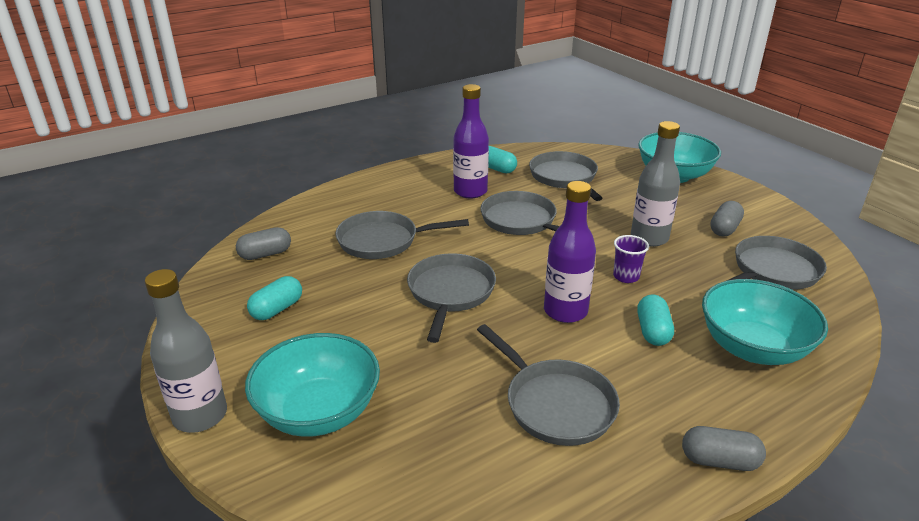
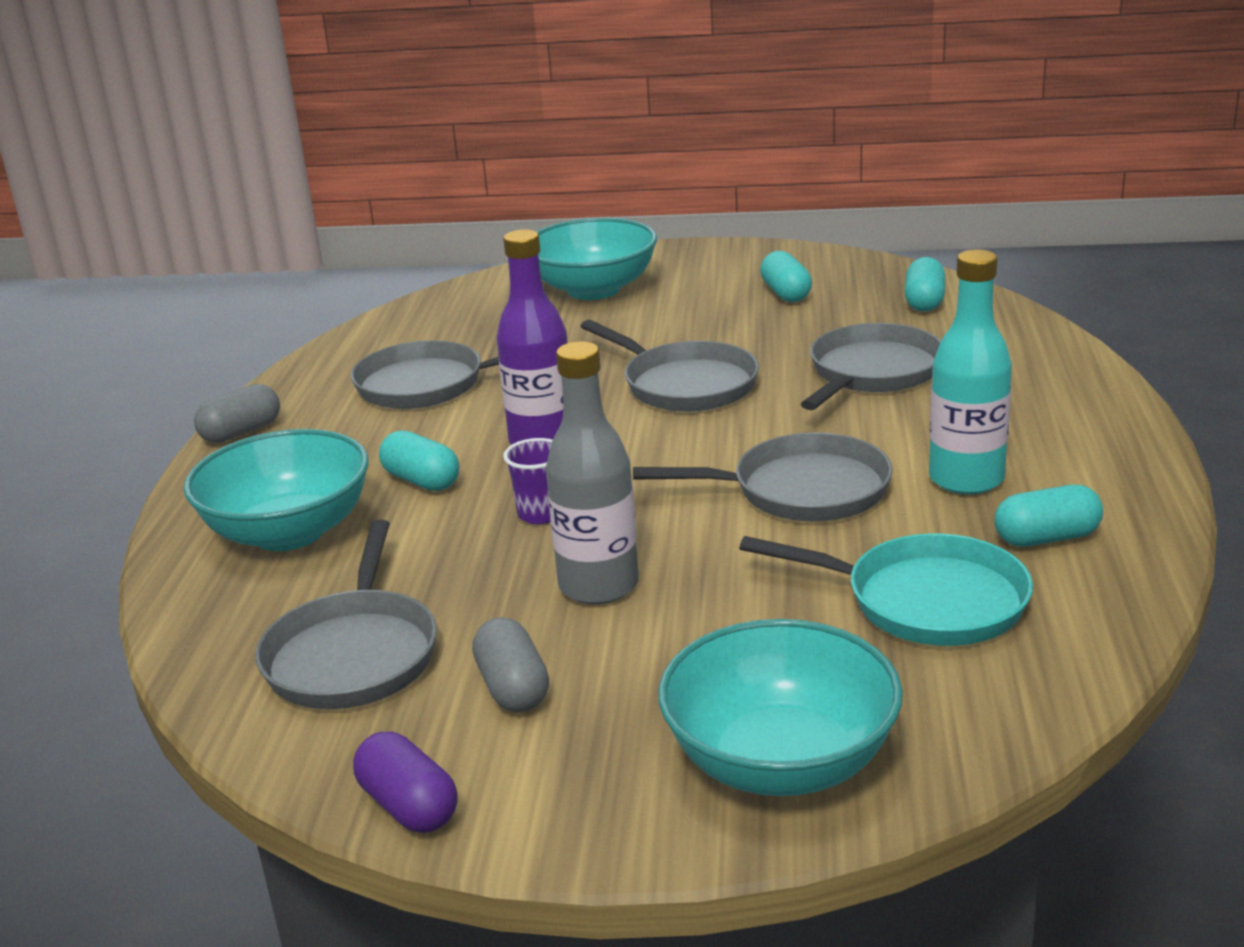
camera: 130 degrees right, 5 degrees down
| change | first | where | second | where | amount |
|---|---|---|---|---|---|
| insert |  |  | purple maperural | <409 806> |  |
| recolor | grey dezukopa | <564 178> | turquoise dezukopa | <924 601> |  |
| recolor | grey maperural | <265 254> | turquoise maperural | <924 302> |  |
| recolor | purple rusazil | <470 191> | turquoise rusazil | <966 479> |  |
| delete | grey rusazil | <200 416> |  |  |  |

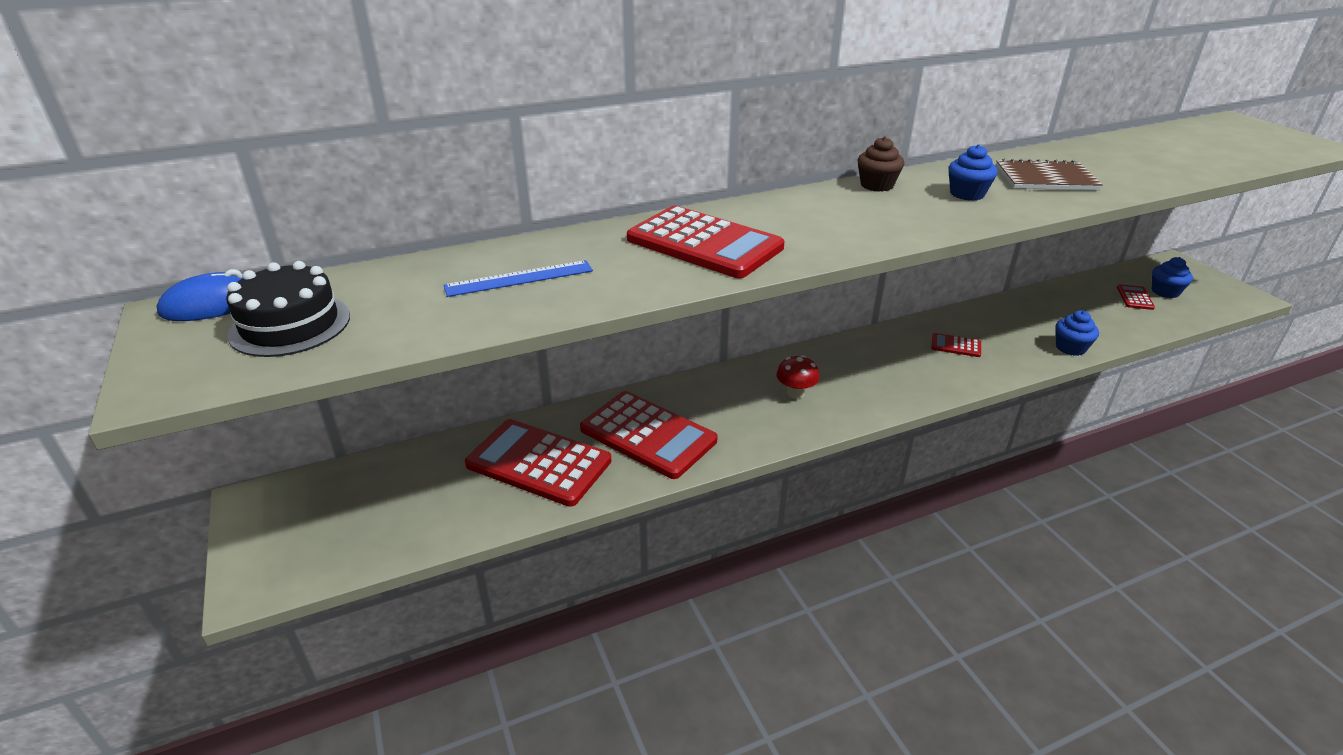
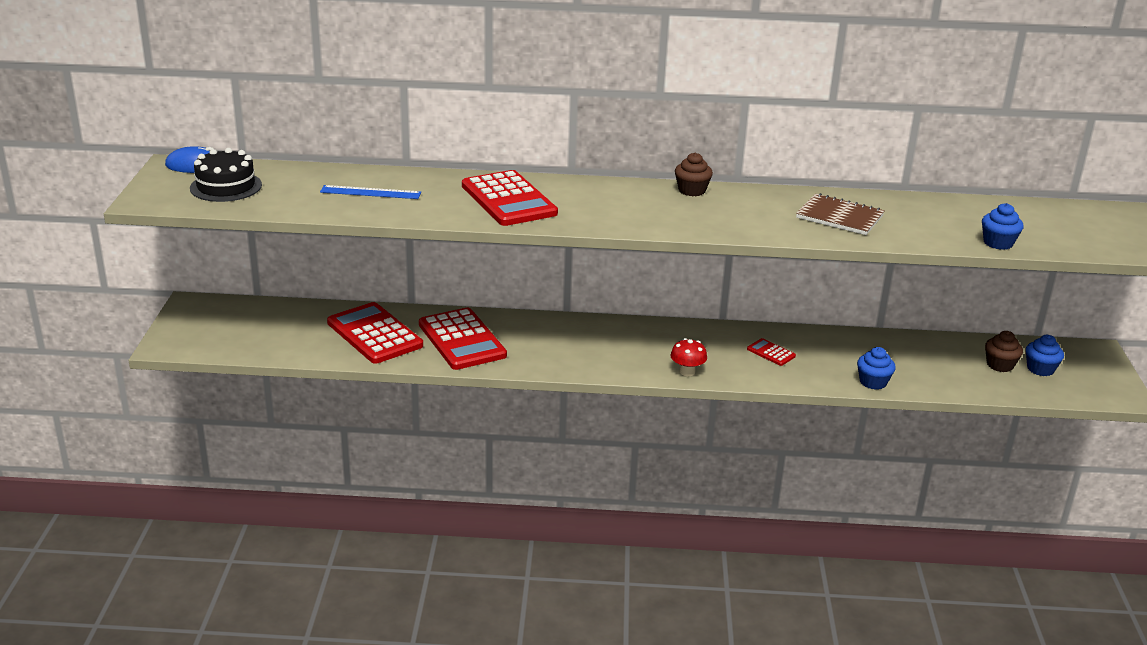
camera: 25 degrees right, 5 degrees down
| change | first | where | second | where | amount |
|---|---|---|---|---|---|
| move | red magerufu | <795 393> |  | <687 372> |  |
| move | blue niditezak | <967 194> |  | <998 243> |  |
| replace | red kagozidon | <1134 298> | brown niditezak | <1000 365> |  |

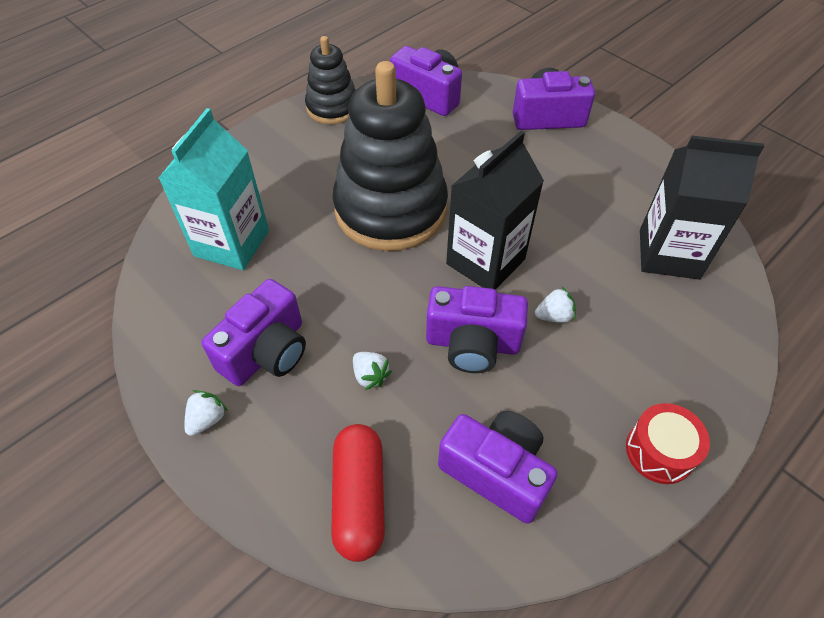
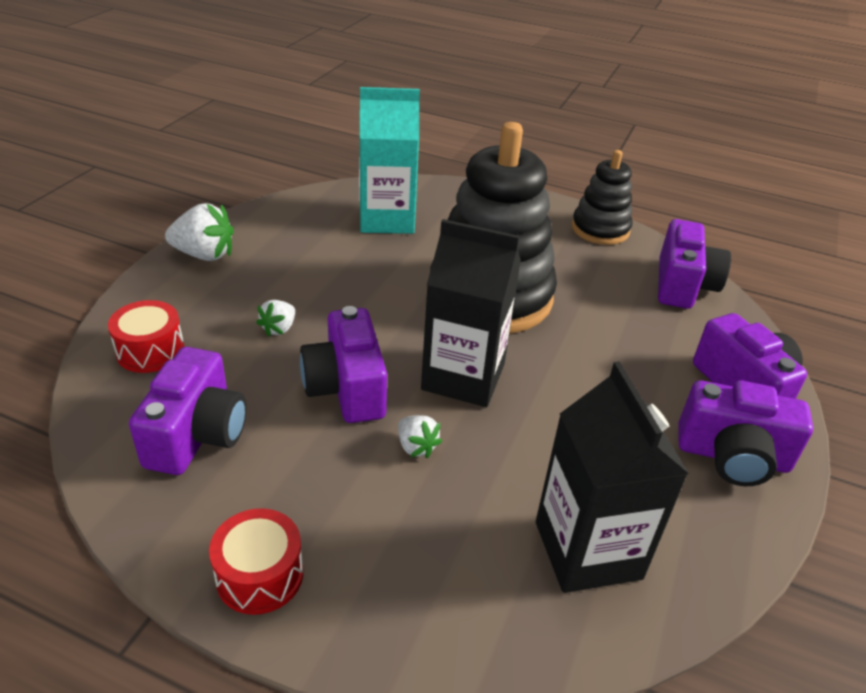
camera: 65 degrees right, 15 degrees down
| change | first | where | second | where | amount |
|---|---|---|---|---|---|
| replace | red maperural | <359 497> | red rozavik | <150 351> |  |
| resize | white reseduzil | <207 419> |  | <204 255> | x1.76 |
| move | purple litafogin | <266 351> |  | <732 456> |  |

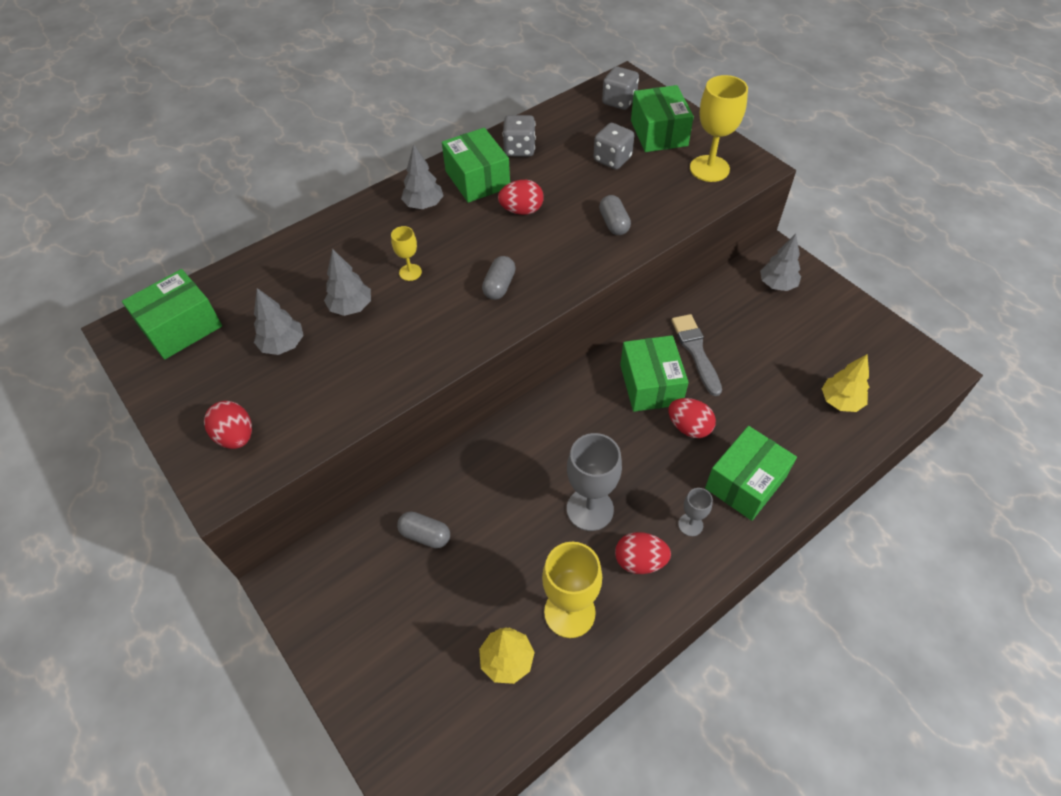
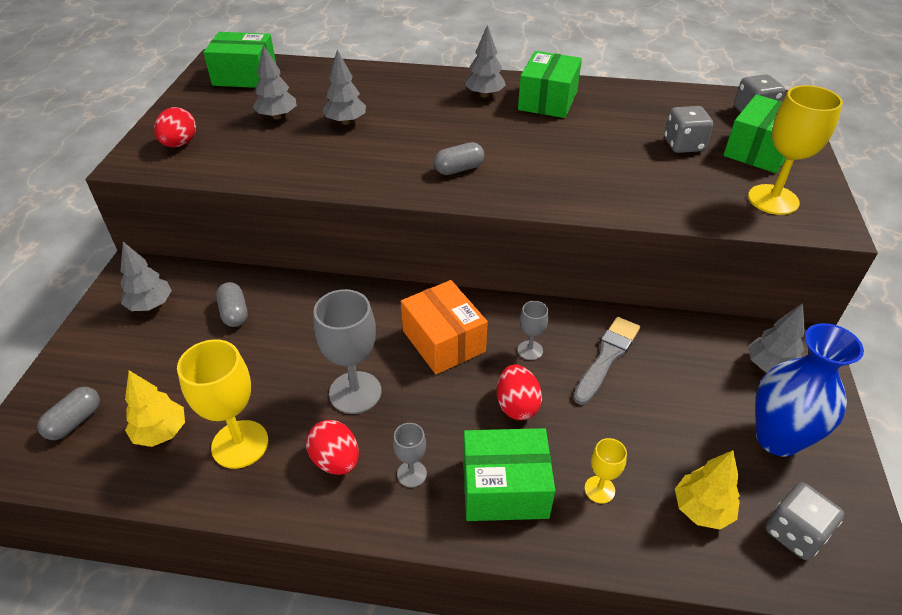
camera: 45 degrees right, 10 degrees down
| change | first | where | second | where | amount |
|---|---|---|---|---|---|
| move | grey maperural | <614 223> |  | <75 421> |  |
| insert |  |  | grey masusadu | <151 305> |  |
| insert |  |  | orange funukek | <443 341> |  |
| replace | green funukek | <651 384> | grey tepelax | <530 350> |  |
| move | yellow tepelax | <410 272> |  | <599 489> |  |
| insert |  |  | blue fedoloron | <777 438> |  |
| move | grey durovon | <519 149> |  | <794 533> |  |
| delete | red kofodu | <521 210> |  |  |  |

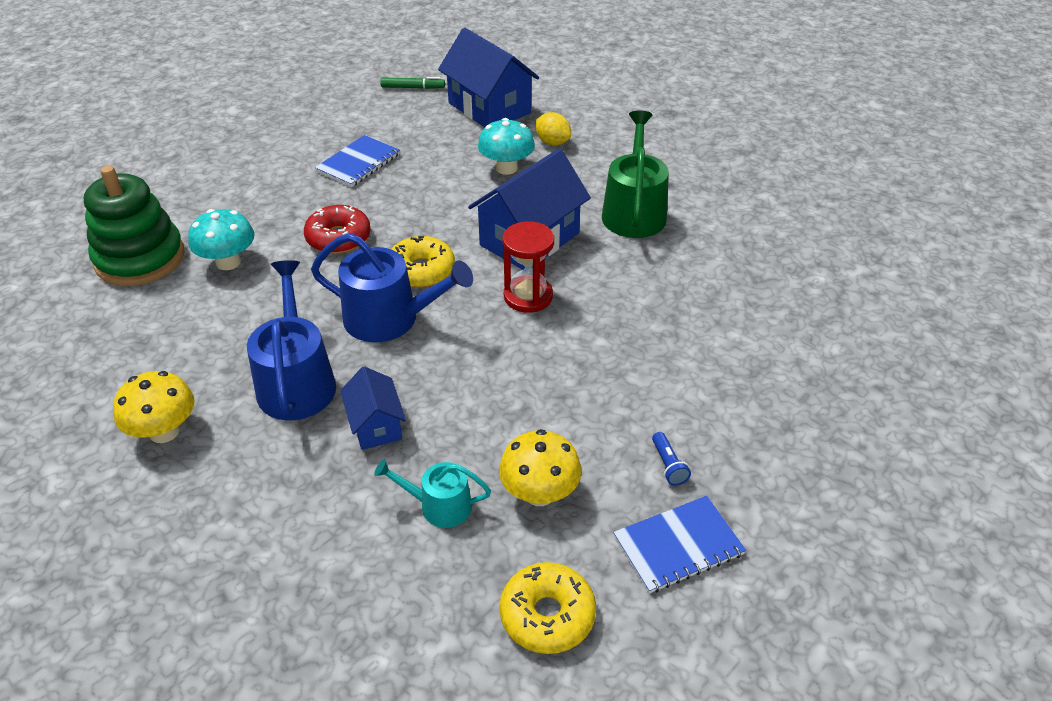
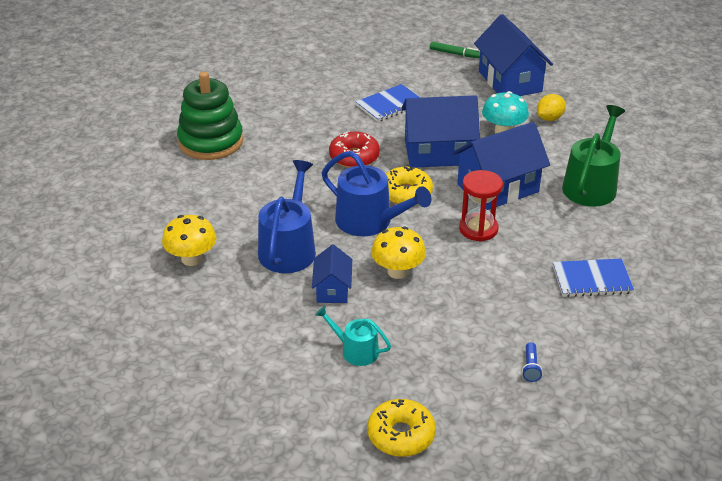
camera: 20 degrees right, 5 degrees down
| change | first | where | second | where | amount |
|---|---|---|---|---|---|
| move | yellow magerufu | <539 493> |  | <397 271> |  |
| insert |  |  | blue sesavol | <438 152> |  |
| rotate | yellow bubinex | <552 142> |  | <549 118> | 75 degrees clockwise |
| move | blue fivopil | <678 546> |  | <592 279> |  |
| delete | turquoise magerufu | <228 262> |  |  |  |

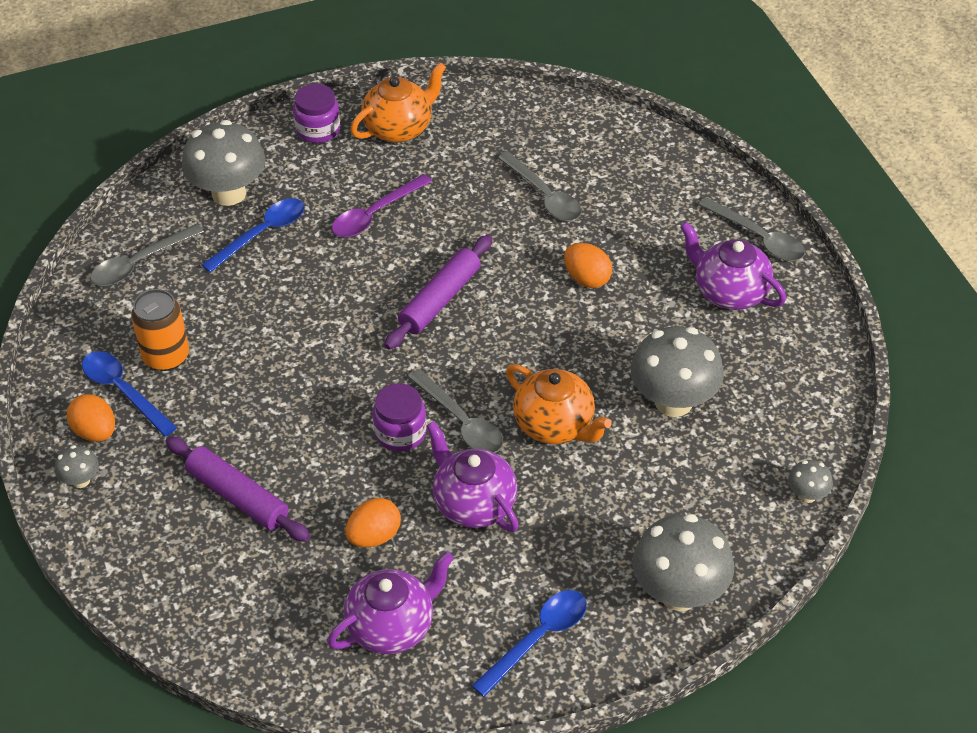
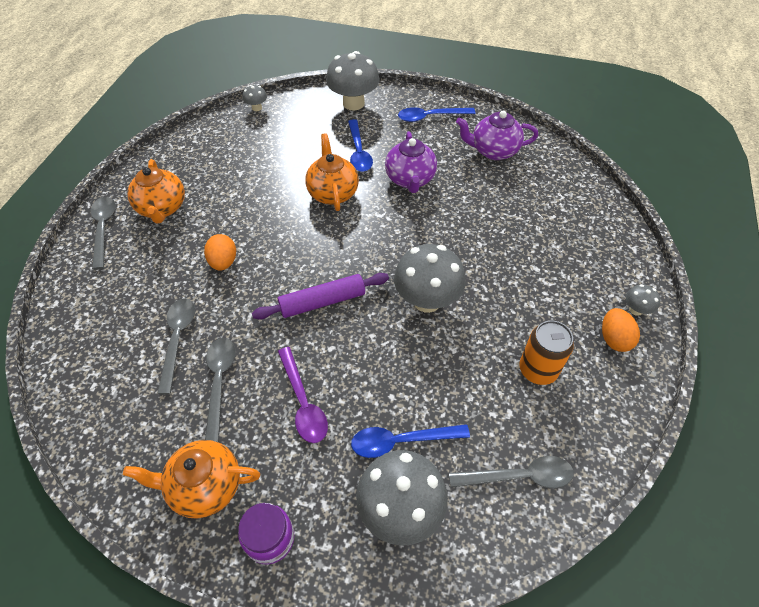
camera: 145 degrees left, 5 degrees up
| change | first | where | second | where | amount |
|---|---|---|---|---|---|
| recolor | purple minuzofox | <729 292> | orange minuzofox | <162 208> |  |
| move | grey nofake | <461 422> |  | <219 382> |  |
| rotate | purple nofake | <375 214> |  | <303 402> | 75 degrees clockwise |
| move | blue nofake | <123 391> |  | <358 152> |  |
| move | grey magerufu | <673 401> |  | <427 300> |  |
| delete | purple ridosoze | <238 496> |  |  |  |
| delete | orange kofodu | <374 536> |  |  |  |
| delete | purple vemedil | <400 433> |  |  |  |

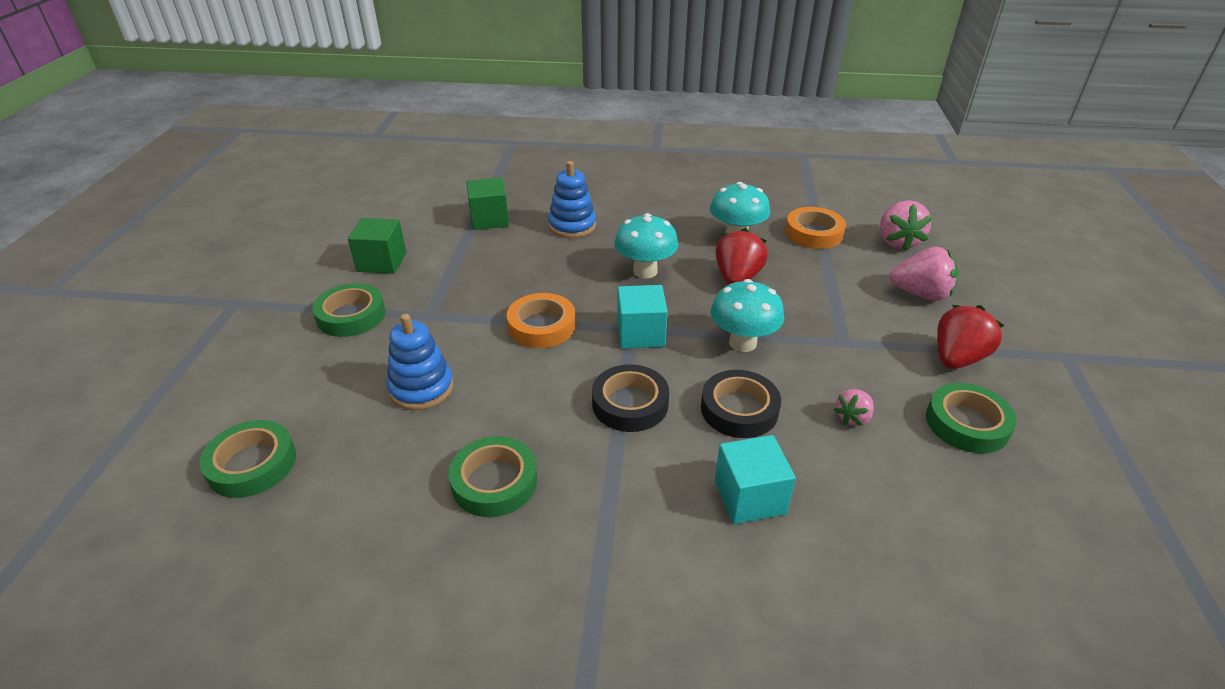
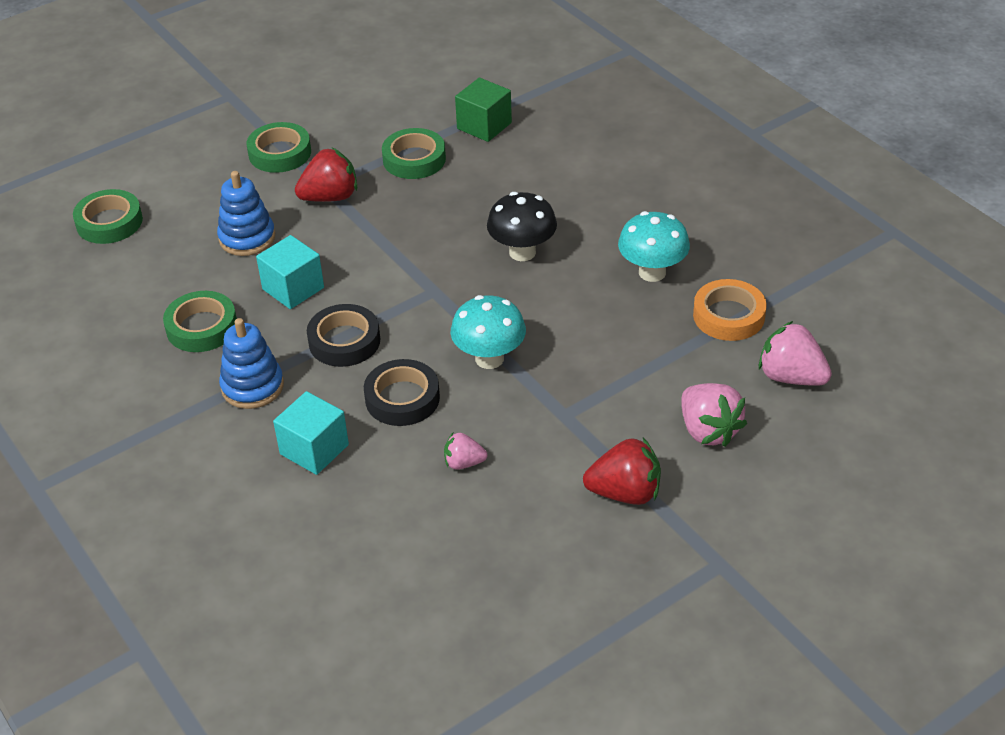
camera: 50 degrees right, 5 degrees up
| change | first | where | second | where | amount |
|---|---|---|---|---|---|
| move | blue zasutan | <572 226> |  | <252 386> |  |
| move | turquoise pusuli | <640 334> |  | <293 288> |  |
| move | red reseduzil | <737 278> |  | <330 197> |  |
| move | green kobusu | <967 423> |  | <414 159> |  |
| recolor | turquoise magerufu | <645 271> | black magerufu | <522 252> |  |
| rotate | pink reseduzil | <897 242> |  | <791 377> | 75 degrees clockwise |
| delete | green pusuli | <382 262> |  |  |  |
| delete | orange kobusu | <542 326> |  |  |  |

